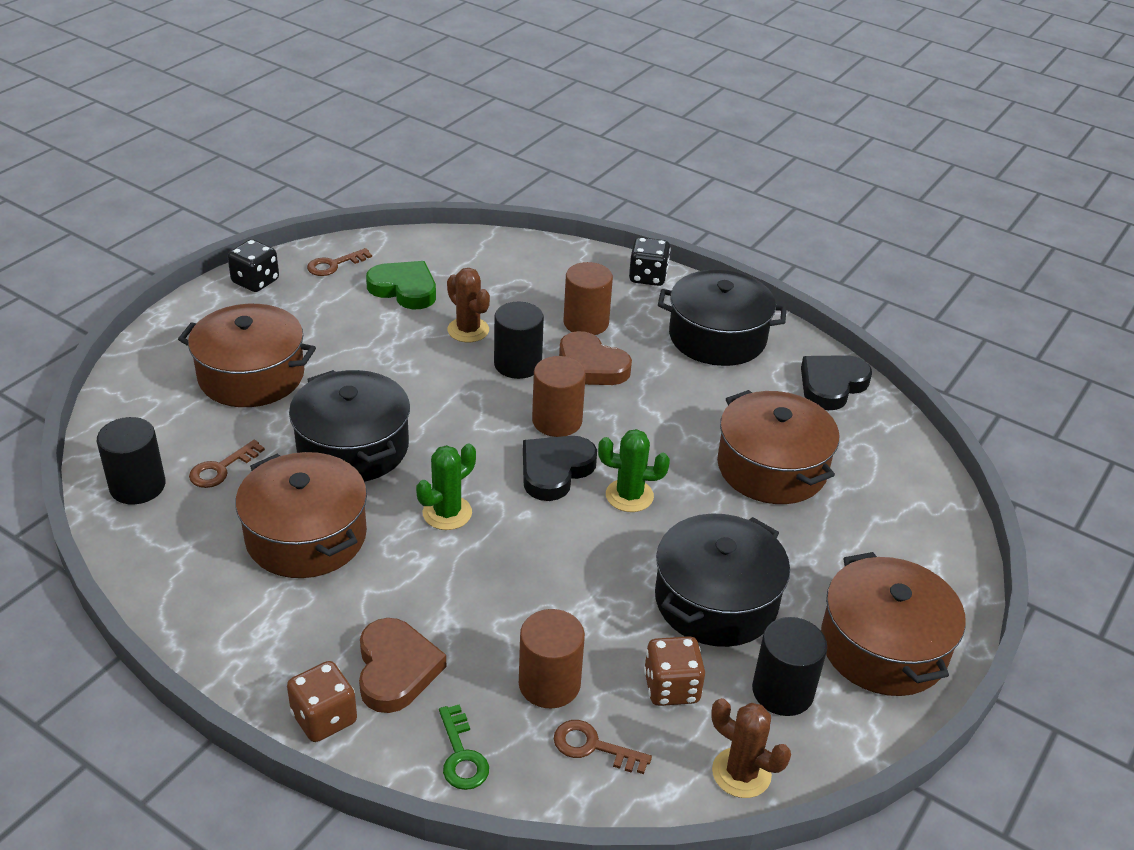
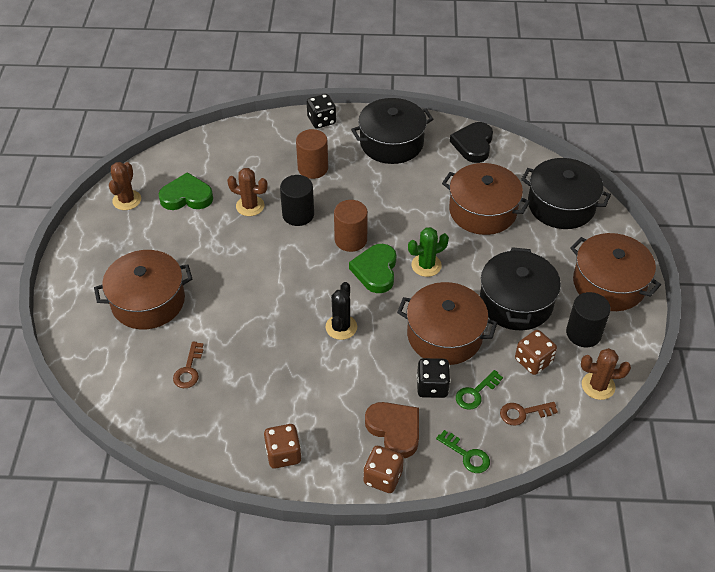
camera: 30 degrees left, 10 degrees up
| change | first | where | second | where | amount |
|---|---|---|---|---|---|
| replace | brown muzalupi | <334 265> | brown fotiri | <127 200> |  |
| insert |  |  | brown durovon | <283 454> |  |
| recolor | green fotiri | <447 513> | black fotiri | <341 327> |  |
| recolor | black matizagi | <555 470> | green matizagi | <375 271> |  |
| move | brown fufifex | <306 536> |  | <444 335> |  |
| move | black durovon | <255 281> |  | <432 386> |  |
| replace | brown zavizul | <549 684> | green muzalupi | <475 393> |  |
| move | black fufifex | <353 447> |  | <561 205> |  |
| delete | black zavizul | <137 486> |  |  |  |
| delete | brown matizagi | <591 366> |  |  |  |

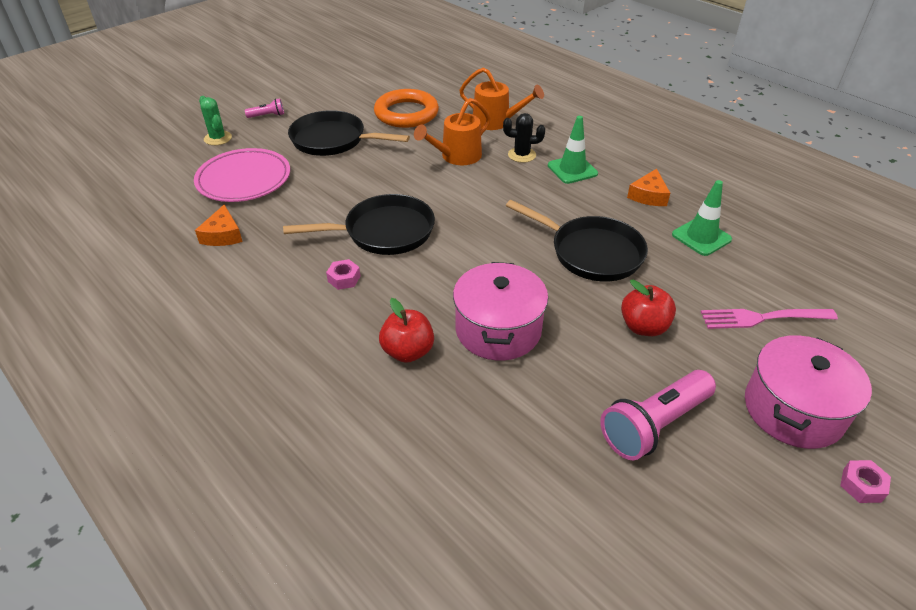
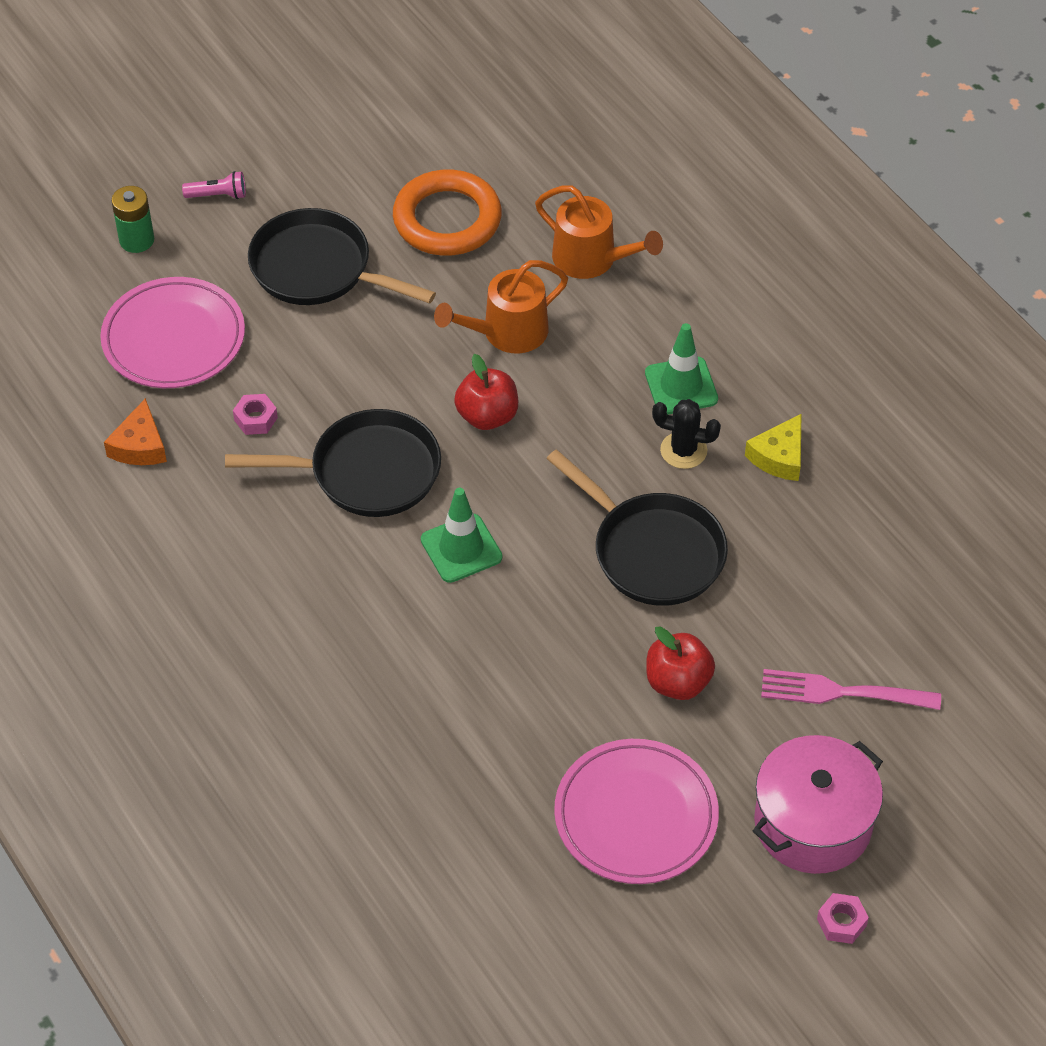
camera: 10 degrees right, 10 degrees up
| change | first | where | second | where | amount |
|---|---|---|---|---|---|
| replace | green fotiri | <218 138> | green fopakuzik | <136 240> |  |
| move | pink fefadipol | <344 279> |  | <255 419> |  |
| move | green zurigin | <701 237> |  | <461 548> |  |
| move | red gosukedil | <408 351> |  | <487 416> |  |
| replace | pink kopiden | <654 425> | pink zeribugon | <636 816> |  |
| move | black fotiri | <522 155> |  | <683 450> |  |
| recolor | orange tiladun | <648 195> | yellow tiladun | <779 456> |  |
| delete | pink fufifex | <498 329> |  |  |  |

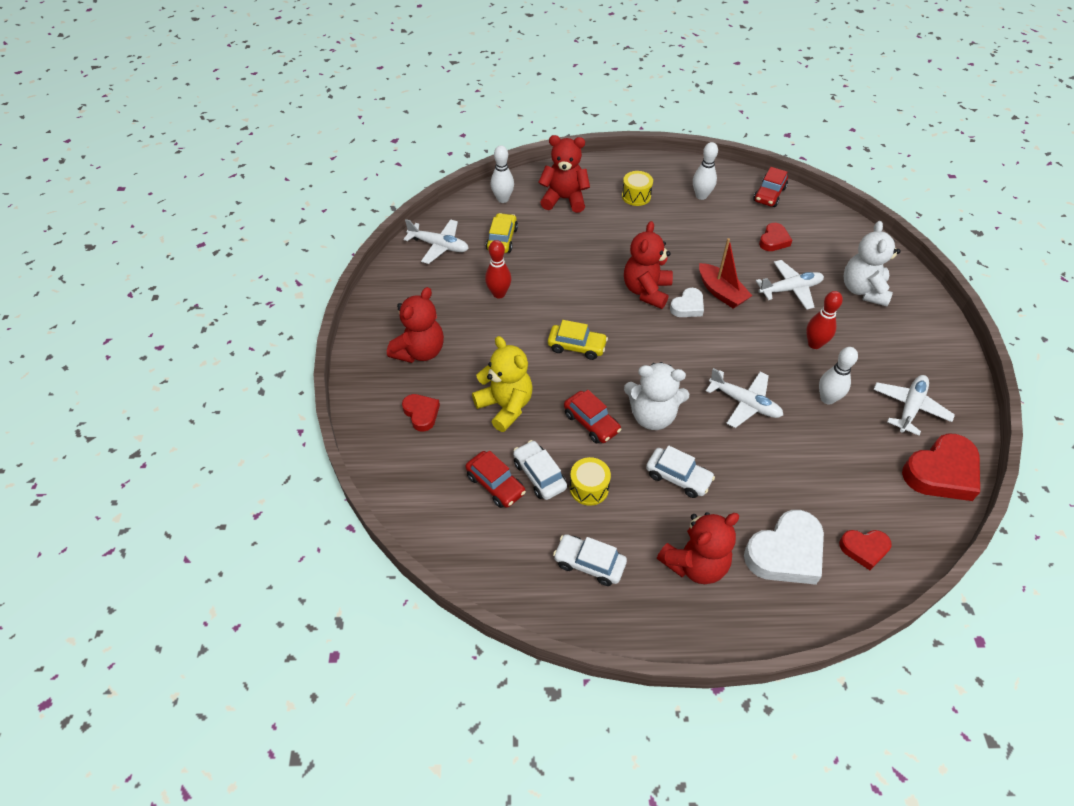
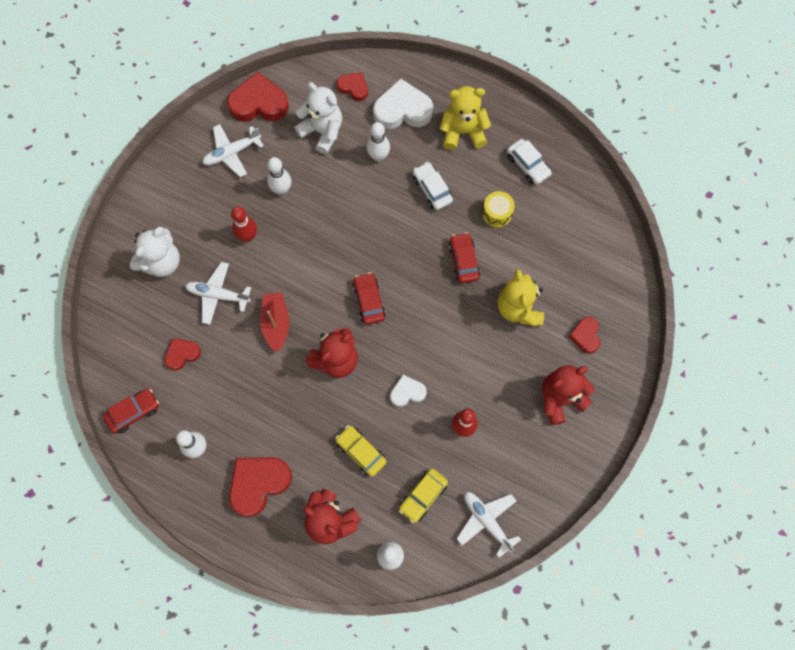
camera: 150 degrees left, 20 degrees up
| change | first | where | second | where | amount |
|---|---|---|---|---|---|
| replace | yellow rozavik | <636 196> | red matizagi | <258 484> |  |
| move | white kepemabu | <652 416> |  | <322 131> |  |
| move | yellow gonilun | <577 346> |  | <361 452> |  |
| move | red gonilun | <495 484> |  | <369 301> |  |
| insert |  |  | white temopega | <378 156> |  |
| move | white matizagi | <687 306> |  | <407 392> |  |
| recolor | red kepemabu | <695 564> | yellow kepemabu | <463 132> |  |
| delete | white gonilun | <539 475> |  |  |  |
| delete | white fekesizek | <744 403> |  |  |  |

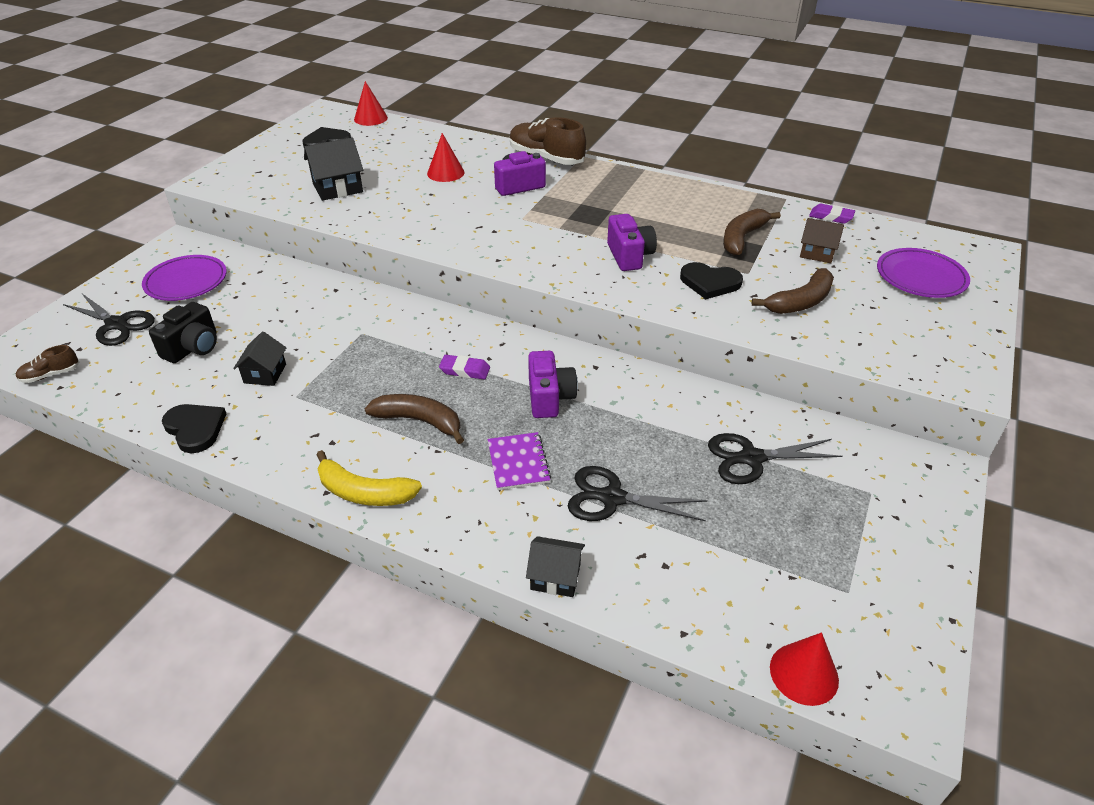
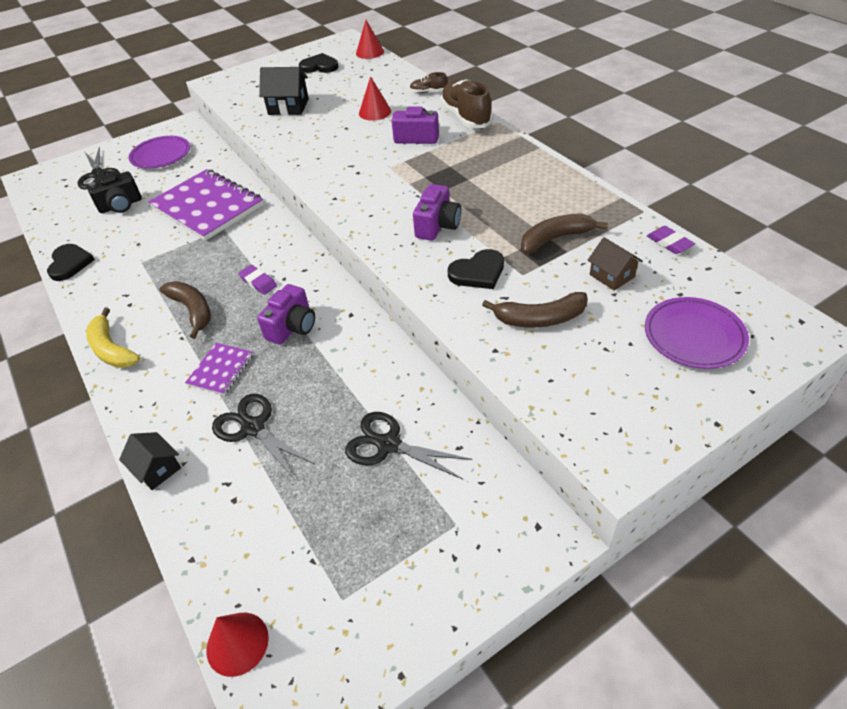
camera: 35 degrees right, 5 degrees up
| change | first | where | second | where | amount |
|---|---|---|---|---|---|
| insert |  |  | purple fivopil | <207 206> |  |
| move | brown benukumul | <50 375> |  | <428 92> |  |
| rotate | black matizagi | <710 283> |  | <478 272> | 75 degrees counterclockwise |
| delete | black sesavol | <265 373> |  |  |  |

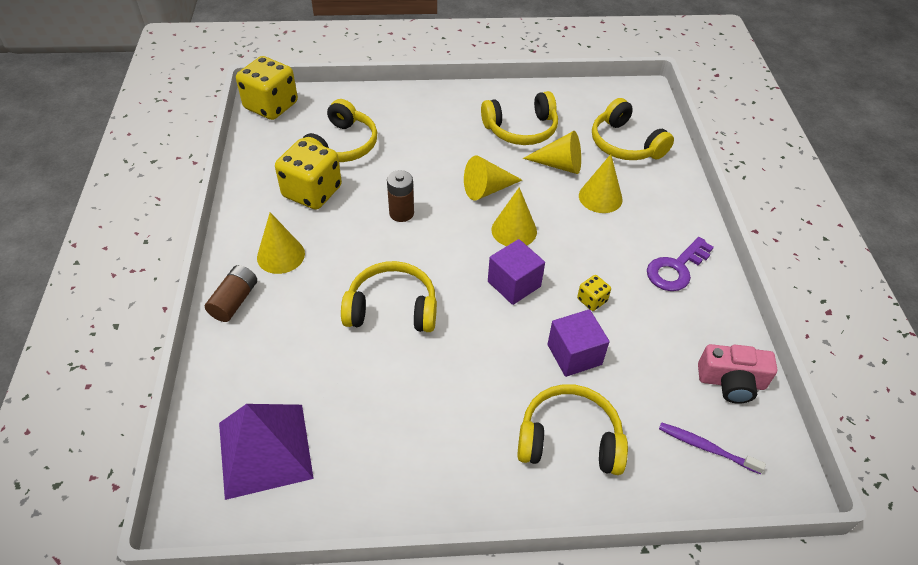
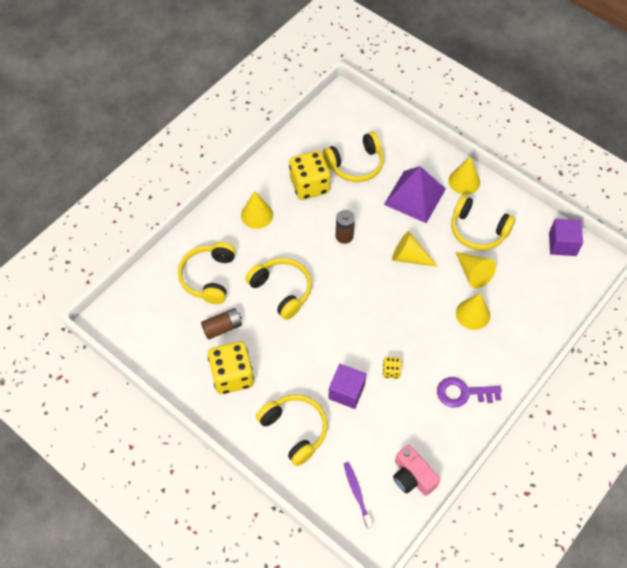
camera: 45 degrees right, 10 degrees up
| change | first | where | second | where | amount |
|---|---|---|---|---|---|
| move | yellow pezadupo | <625 144> |  | <208 277> |  |
| move | brown fopakuzik | <234 301> |  | <222 327> |  |
| move | yellow durovon | <271 106> |  | <232 375> |  |
| move | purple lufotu | <265 449> |  | <415 196> |  |
| move | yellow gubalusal | <514 230> |  | <464 181> |  |
| move | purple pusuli | <514 284> |  | <562 244> |  |

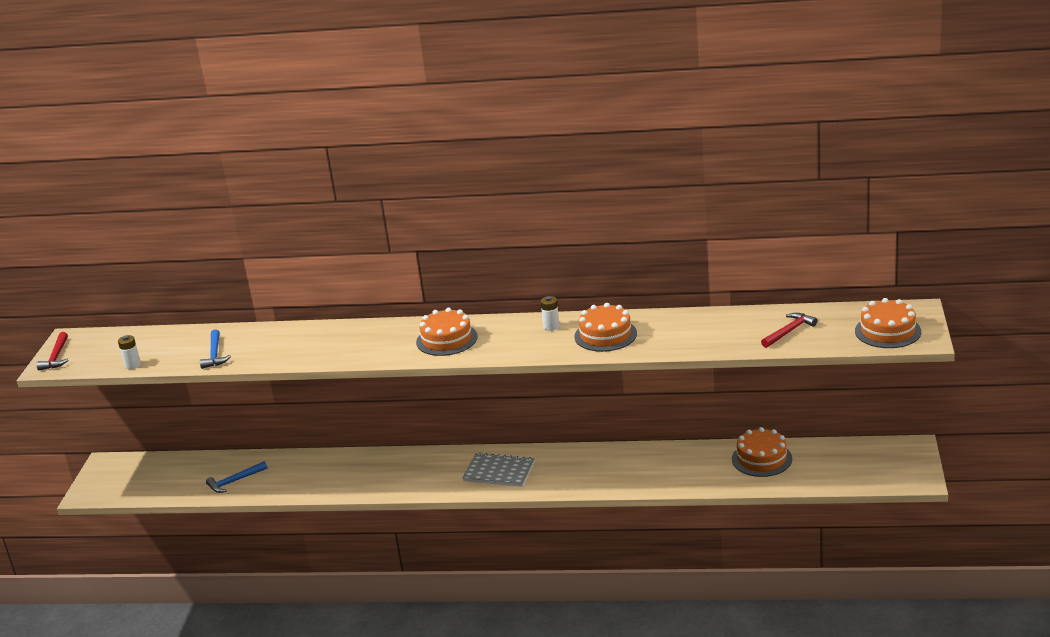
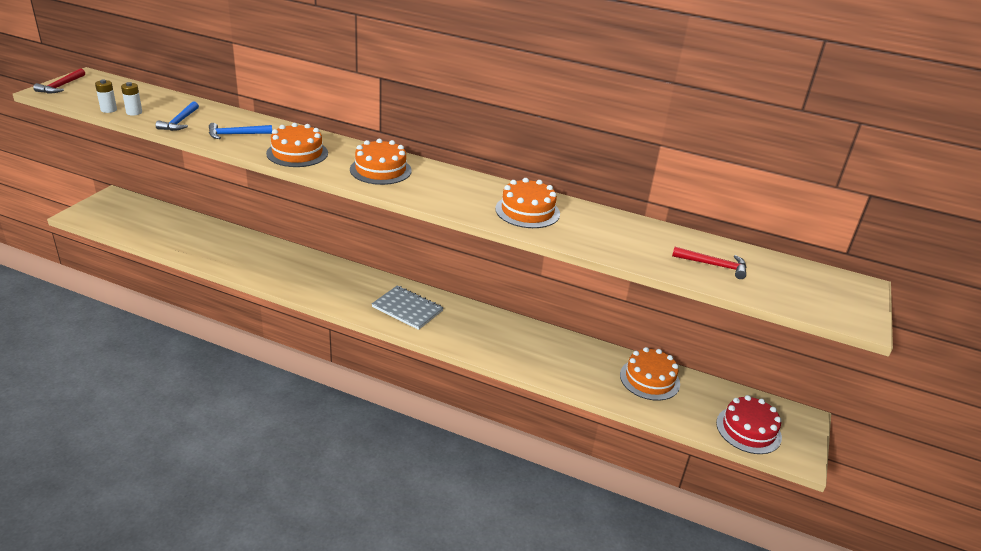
camera: 10 degrees right, 5 degrees up
| change | first | where | second | where | amount |
|---|---|---|---|---|---|
| move | white fopakuzik | <551 327> |  | <134 112> |  |
| move | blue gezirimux | <234 481> |  | <236 134> |  |
| move | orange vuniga | <887 331> |  | <297 153> |  |
| rotate | red gezirimux | <789 331> |  | <713 265> | 45 degrees clockwise |
| insert |  |  | red vuniga | <748 430> |  |

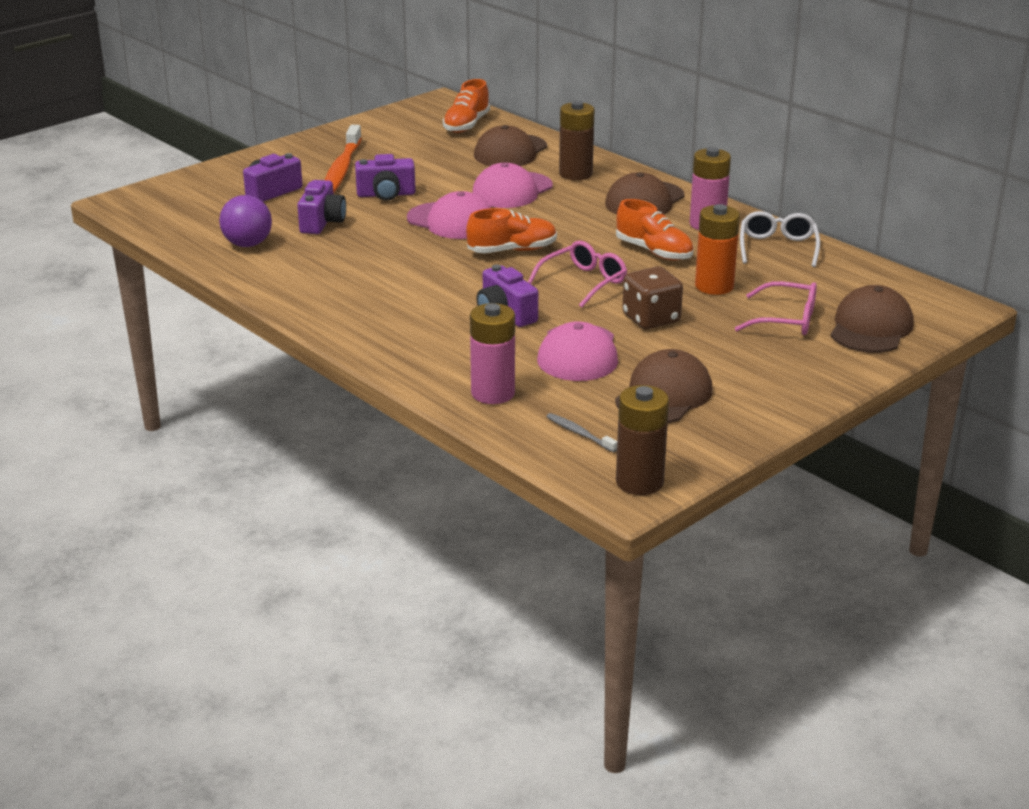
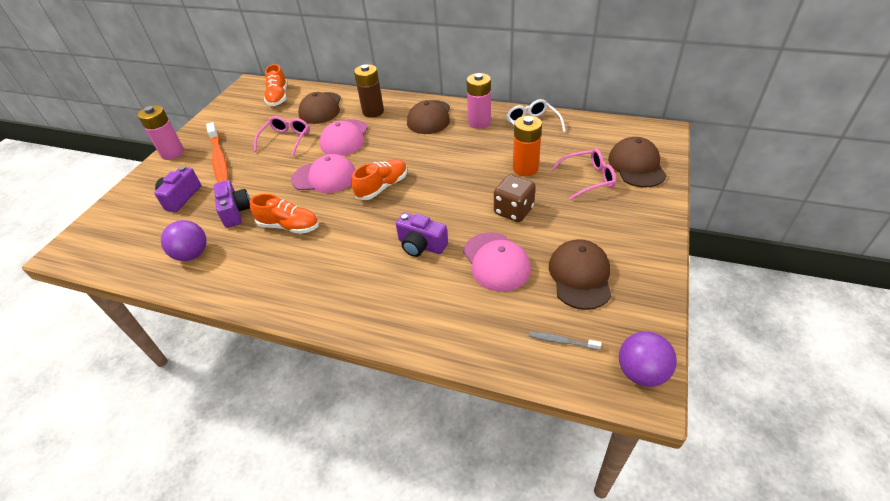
camera: 25 degrees left, 15 degrees up
| change | first | where | second | where | amount |
|---|---|---|---|---|---|
| move | pink fopakuzik | <493 393> |  | <172 153> |  |
| move | orange benukumul | <654 252> |  | <289 226> |  |
| move | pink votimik | <584 282> |  | <286 140> |  |
| replace | brown fopakuzik | <639 482> | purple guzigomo | <641 372> |  |
| delete | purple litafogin | <386 194> |  |  |  |

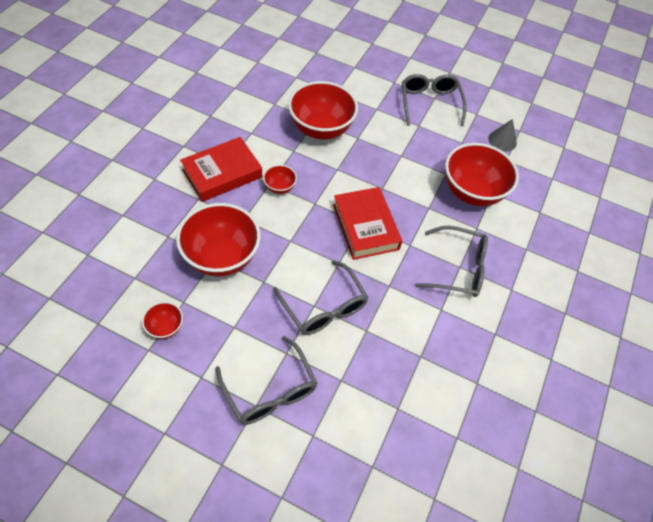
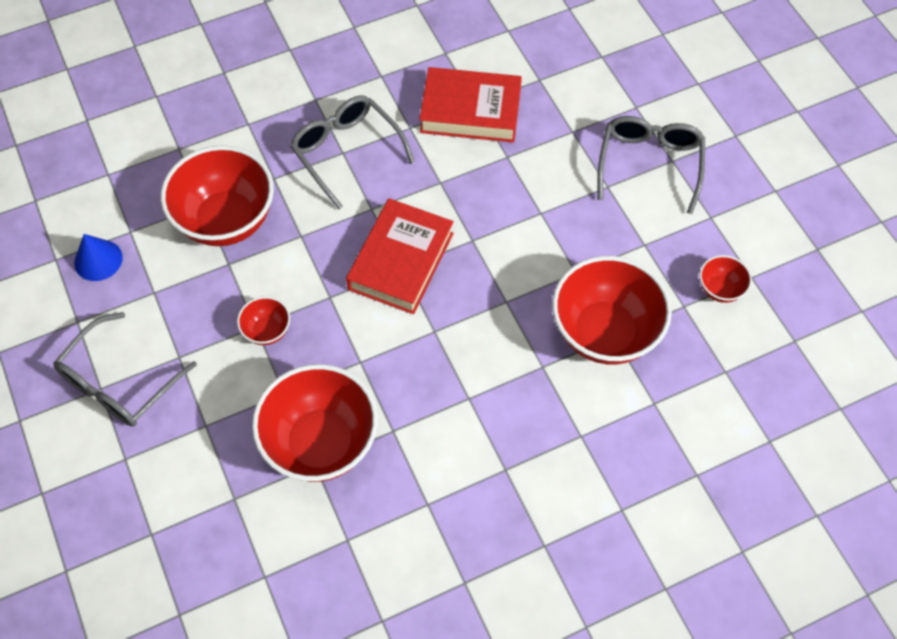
camera: 135 degrees left, 5 degrees up
| change | first | where | second | where | amount |
|---|---|---|---|---|---|
| recolor | grey gubalusal | <502 140> | blue gubalusal | <98 260> |  |
| move | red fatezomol | <280 187> |  | <267 331> |  |
| move | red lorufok | <222 173> |  | <470 111> |  |
| delete | grey votimik | <323 306> |  |  |  |

